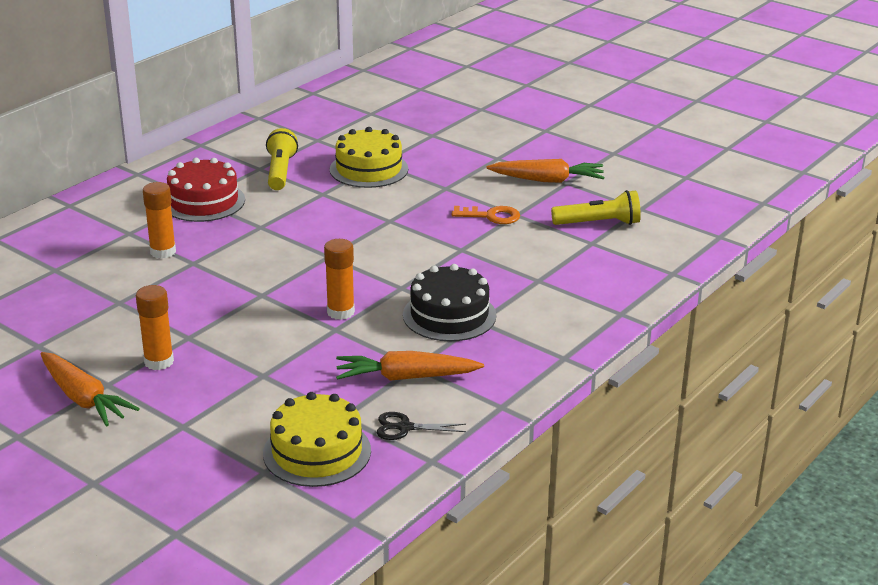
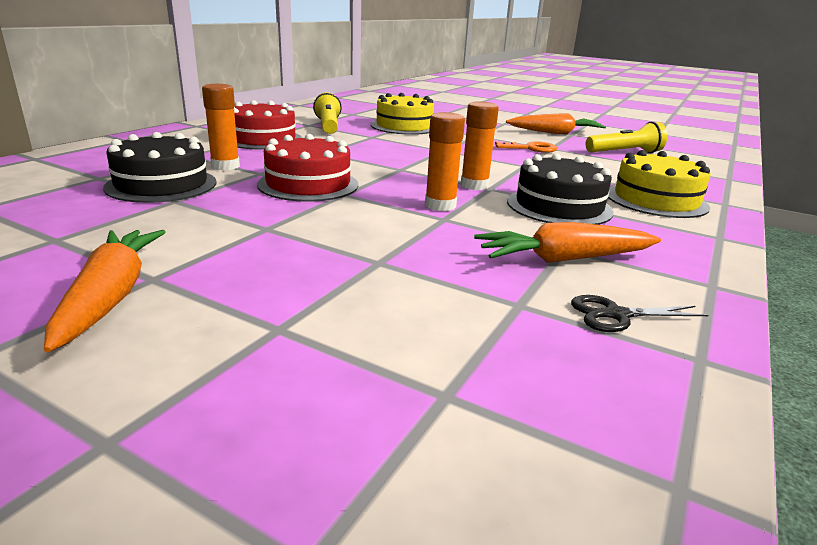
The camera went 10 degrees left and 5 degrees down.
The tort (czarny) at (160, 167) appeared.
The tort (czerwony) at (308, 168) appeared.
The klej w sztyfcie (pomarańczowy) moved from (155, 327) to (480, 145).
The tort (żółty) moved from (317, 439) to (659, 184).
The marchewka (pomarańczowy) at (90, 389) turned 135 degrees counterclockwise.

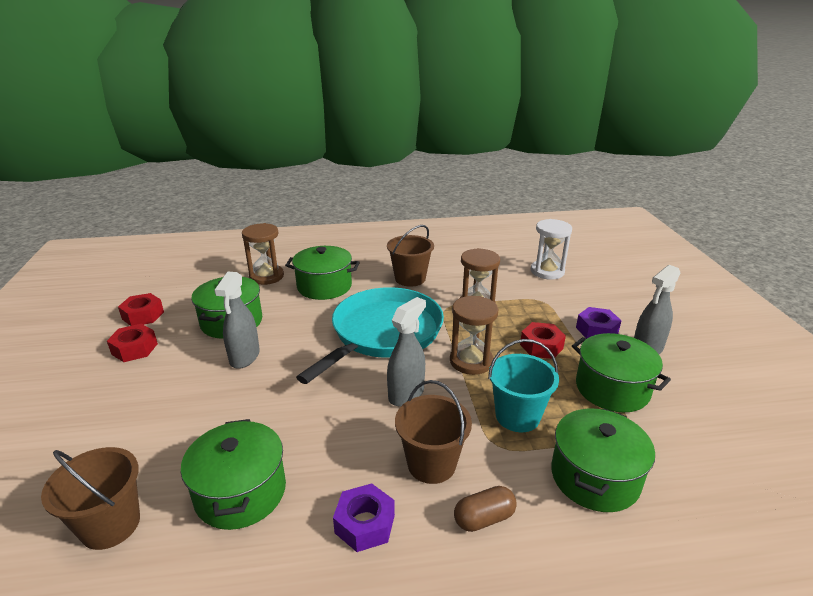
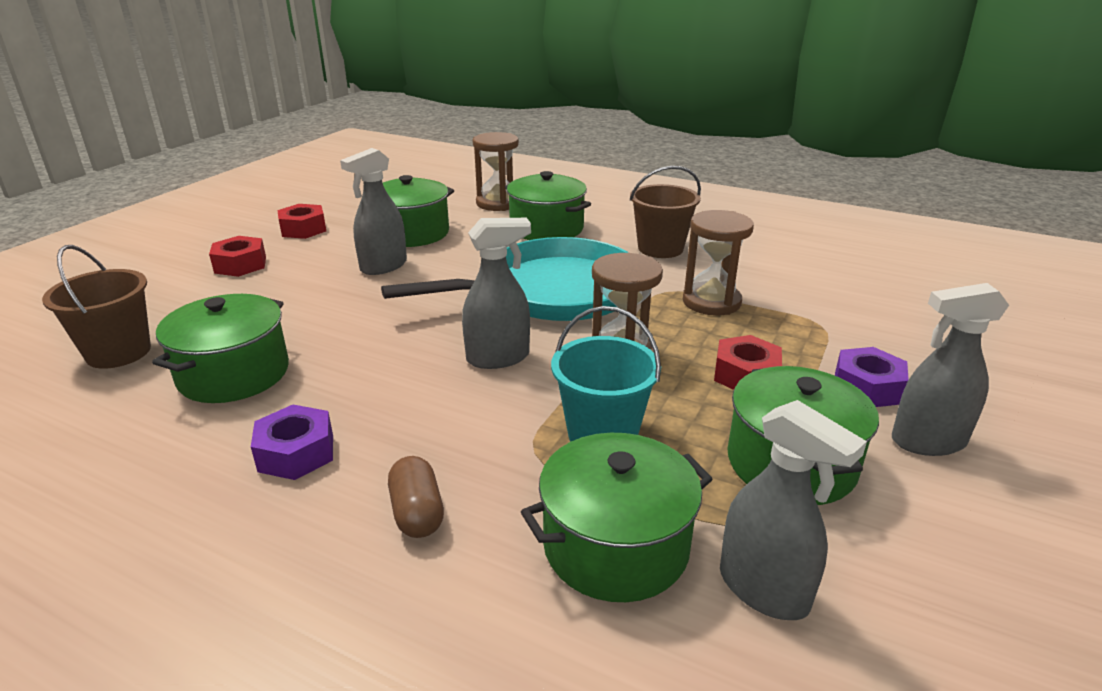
The camera went 35 degrees right and 0 degrees up.
The wiadro (brązowy) at (433, 432) disappeared.
The klepsydra (biały) at (551, 249) disappeared.
The spryskiwacz (szary) at (793, 510) appeared.
The nakrętka (czerwony) moved from (141, 309) to (237, 256).
The kapsułka (brązowy) at (485, 509) turned 60 degrees clockwise.

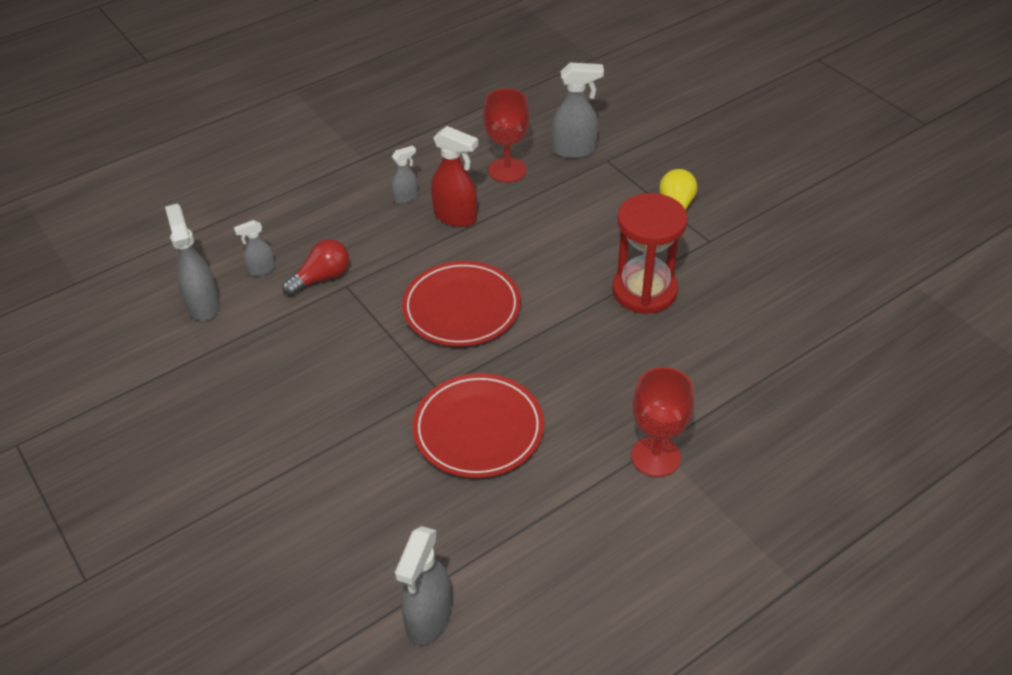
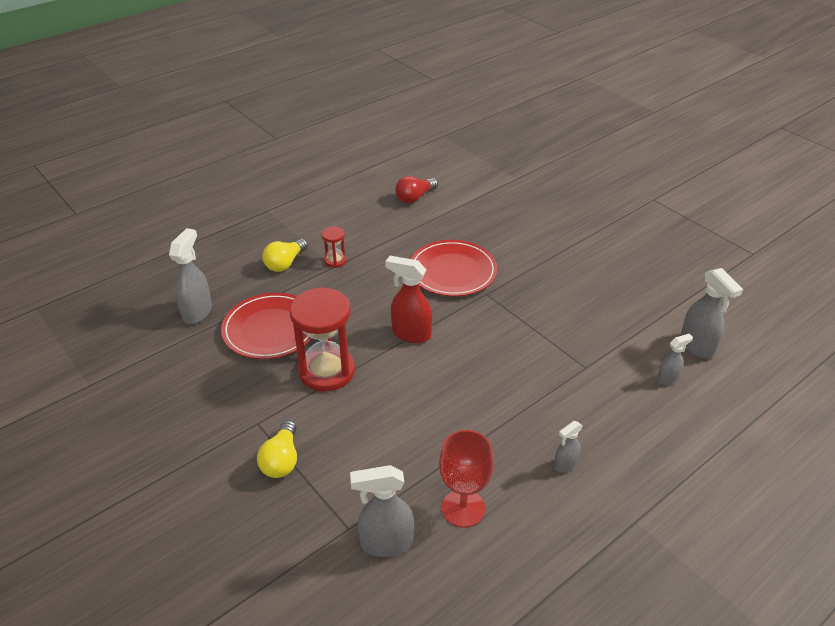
The camera went 175 degrees right and 5 degrees down.
The żarówka (żółty) at (285, 255) appeared.
The żarówka (czerwony) moved from (315, 267) to (416, 189).
The spryskiwacz (szary) moved from (423, 585) to (190, 276).
The talerz (czerwony) moved from (461, 303) to (266, 326).
The spryskiwacz (czerwony) moved from (454, 176) to (408, 299).
The kielich (czerwony) at (662, 422) was replaced by the klepsydra (czerwony) at (334, 247).

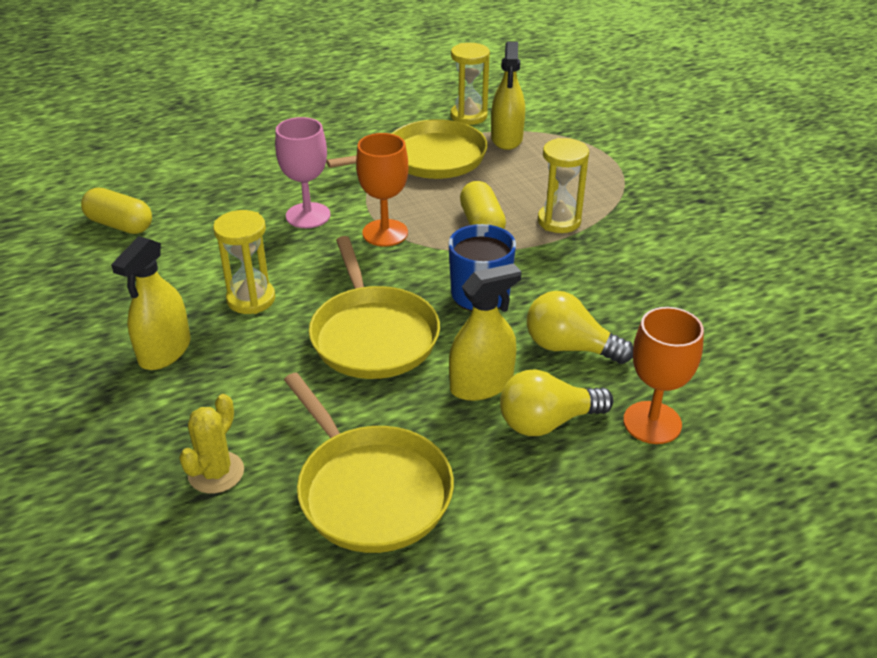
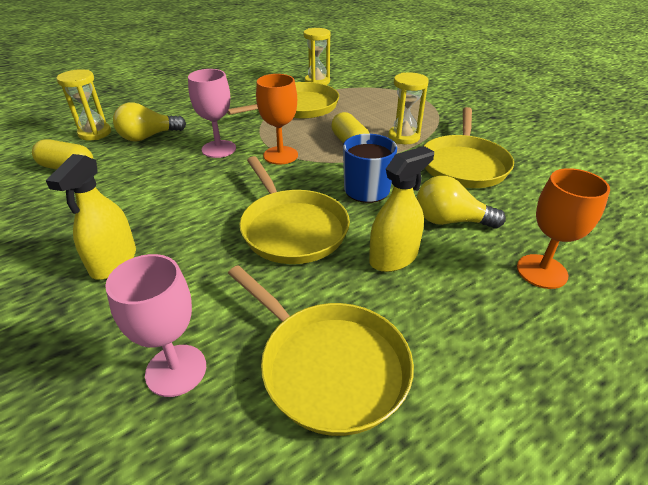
The camera went 10 degrees left and 0 degrees up.
The spryskiwacz (żółty) at (508, 96) disappeared.
The patelnia (żółty) at (469, 147) appeared.
The klepsydra (żółty) moved from (244, 262) to (84, 105).
The żarówka (żółty) moved from (556, 402) to (149, 122).
The kaktus (żółty) at (211, 444) was replaced by the kielich (różowy) at (155, 325).

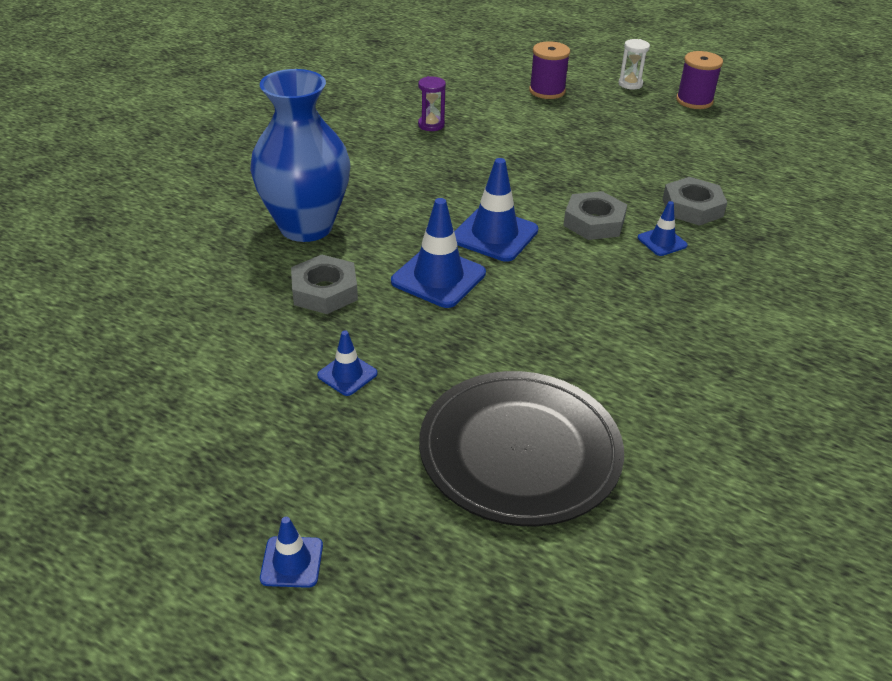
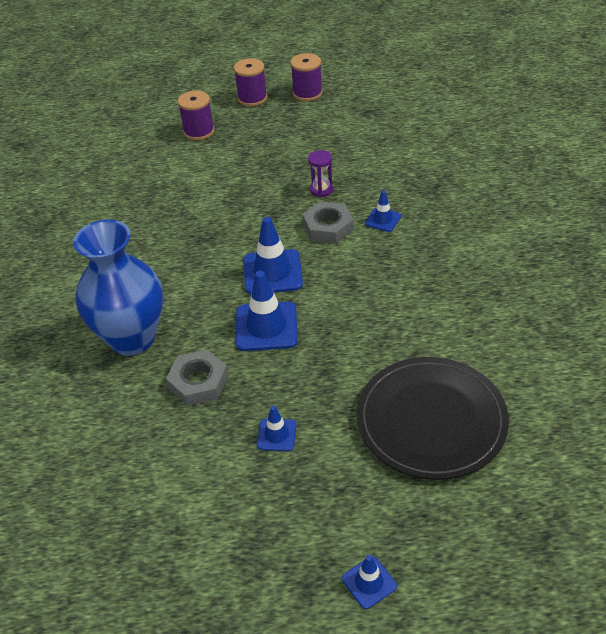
The camera went 30 degrees left and 5 degrees up.
The nakrętka (szary) at (695, 201) disappeared.
The klepsydra (fioletowy) moved from (432, 103) to (320, 173).
The klepsydra (biały) at (634, 64) was replaced by the szpulka (fioletowy) at (250, 82).

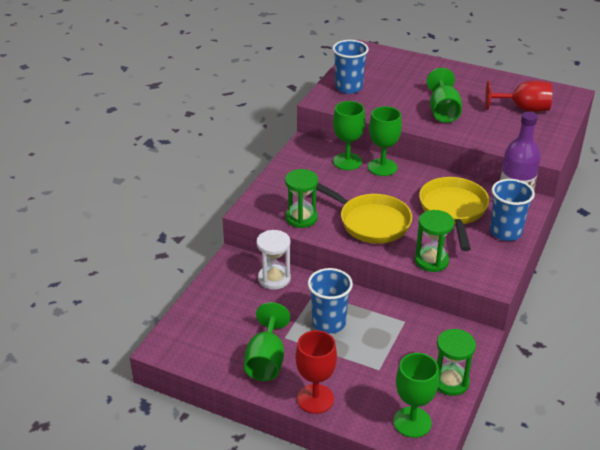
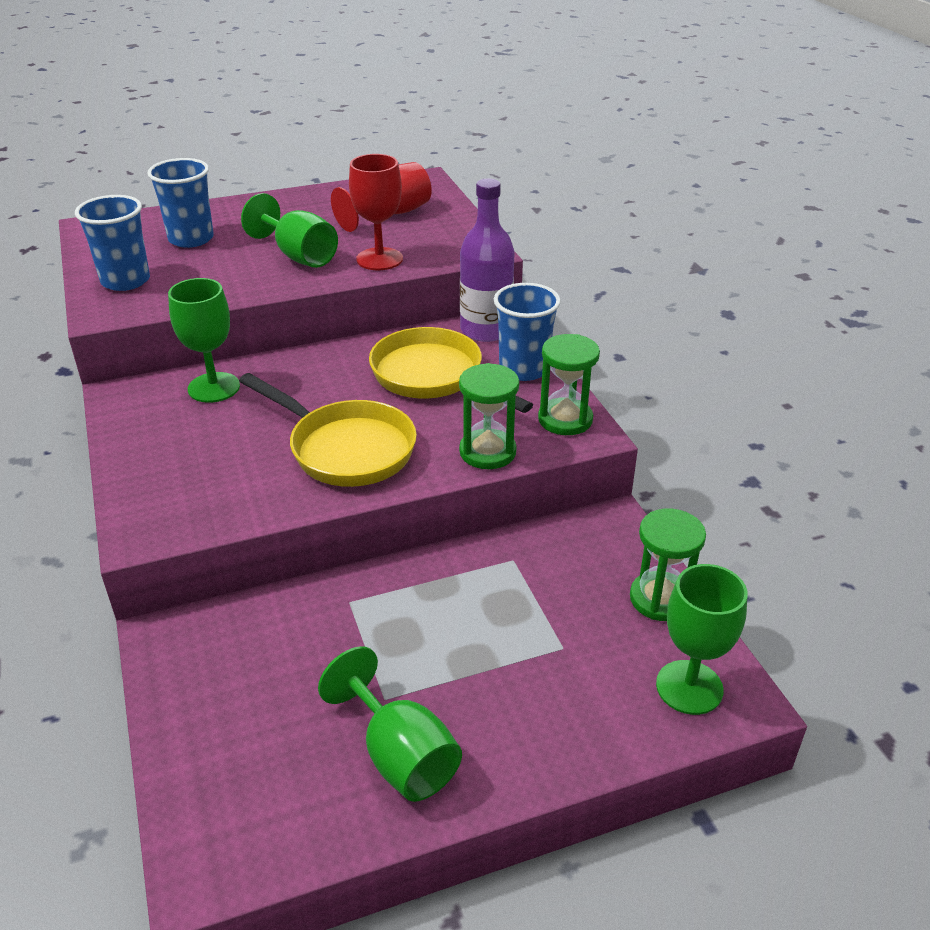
The camera went 45 degrees left and 0 degrees up.
The klepsydra (biały) at (273, 260) disappeared.
The kielich (zielony) at (385, 141) disappeared.
The klepsydra (zielony) moved from (301, 198) to (569, 384).
The kielich (czerwony) moved from (316, 372) to (376, 212).
The szklanka (niebieski) moved from (330, 301) to (180, 203).
The patelnia (żółty) at (364, 213) turned 45 degrees clockwise.

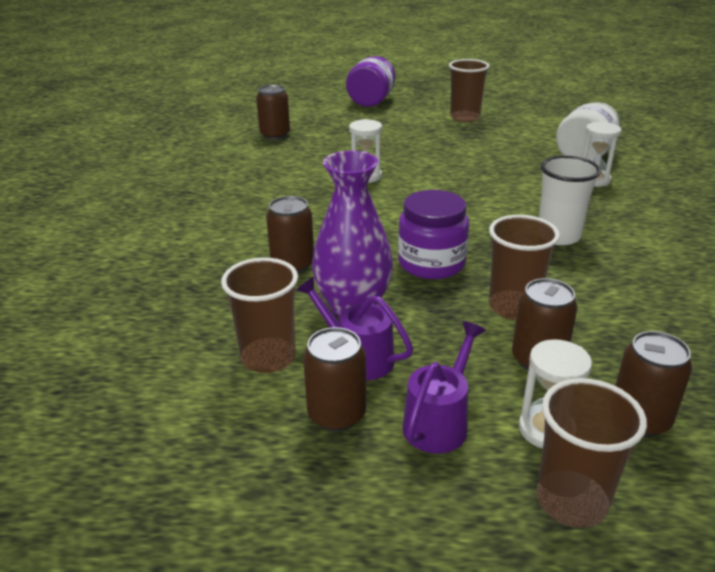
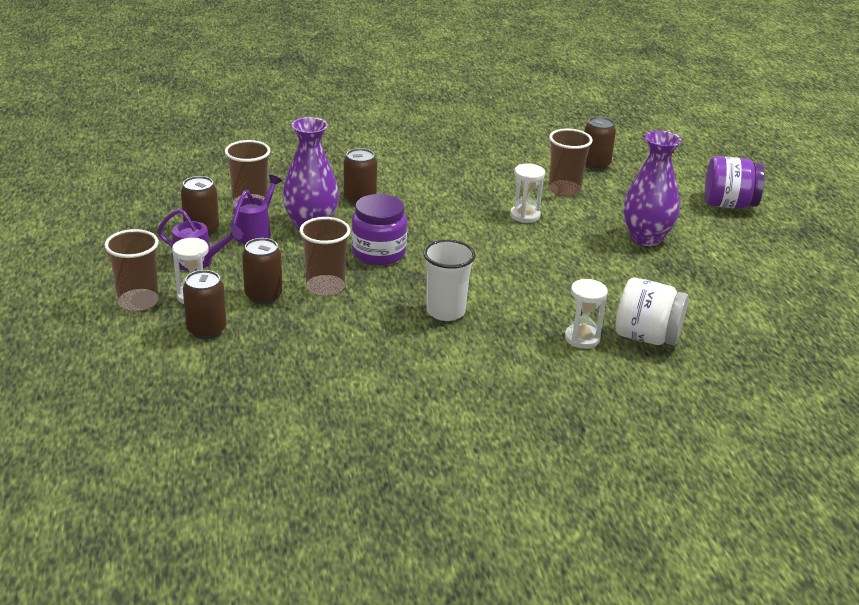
The camera went 75 degrees right and 0 degrees up.
The wazon (fioletowy) at (652, 188) appeared.
The szklanka (brązowy) moved from (469, 90) to (571, 162).

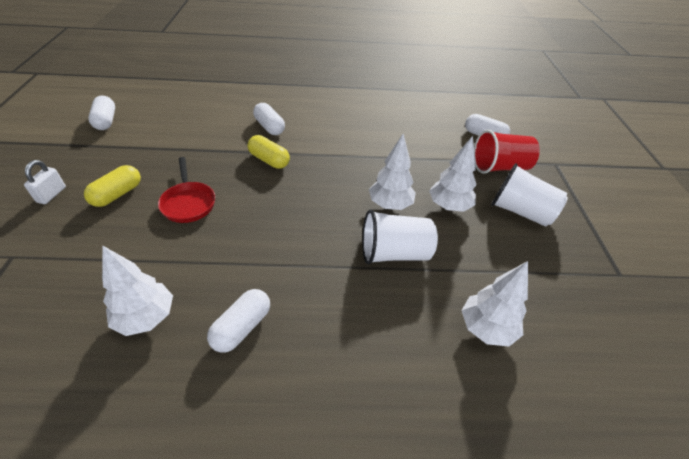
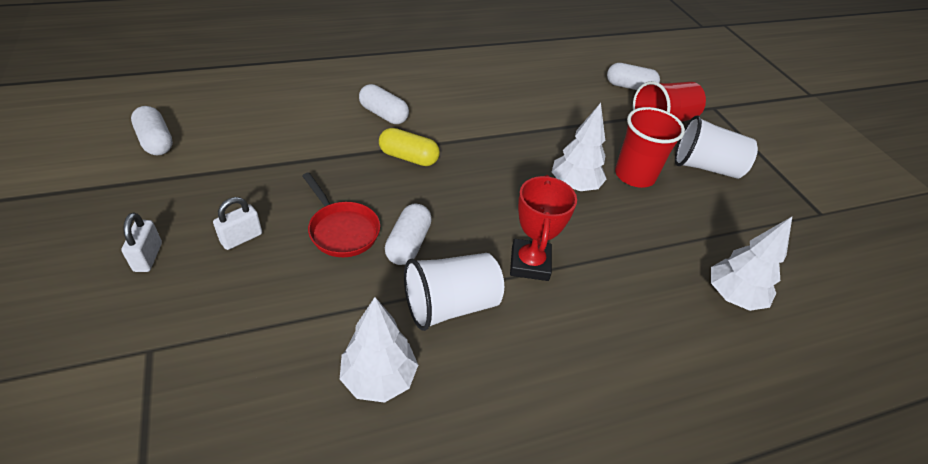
The camera went 20 degrees left and 0 degrees up.
The puchar (czerwony) at (543, 228) appeared.
The kapsułka (biały) moved from (238, 321) to (408, 234).
The szklanka (biały) moved from (400, 236) to (454, 292).
The kapsułka (żółty) at (112, 186) was replaced by the kłódka (biały) at (237, 223).
The drzewko (biały) at (453, 174) was replaced by the szklanka (czerwony) at (650, 147).

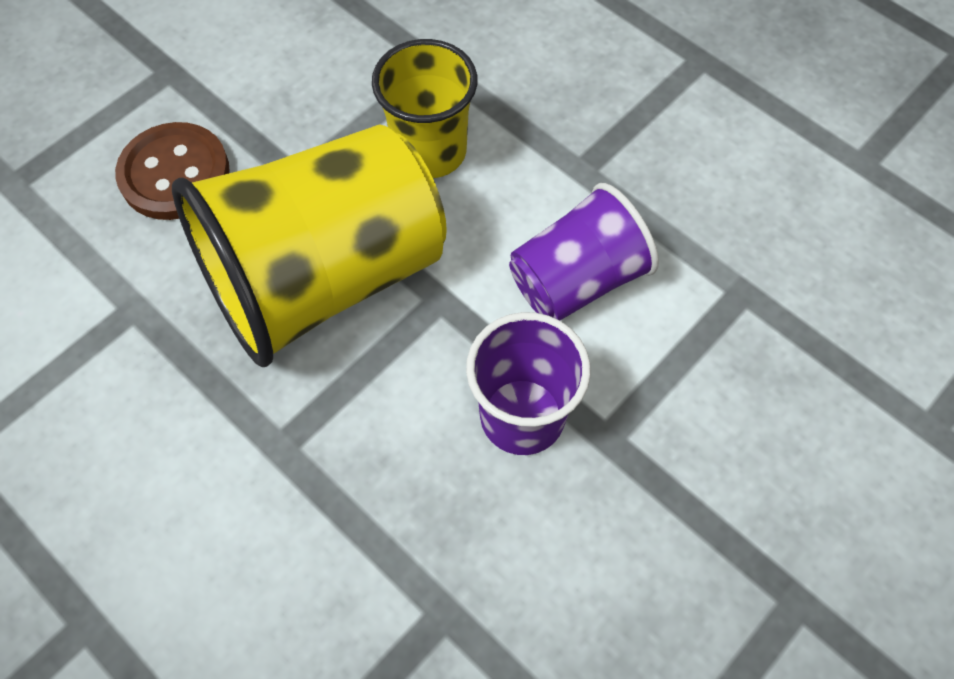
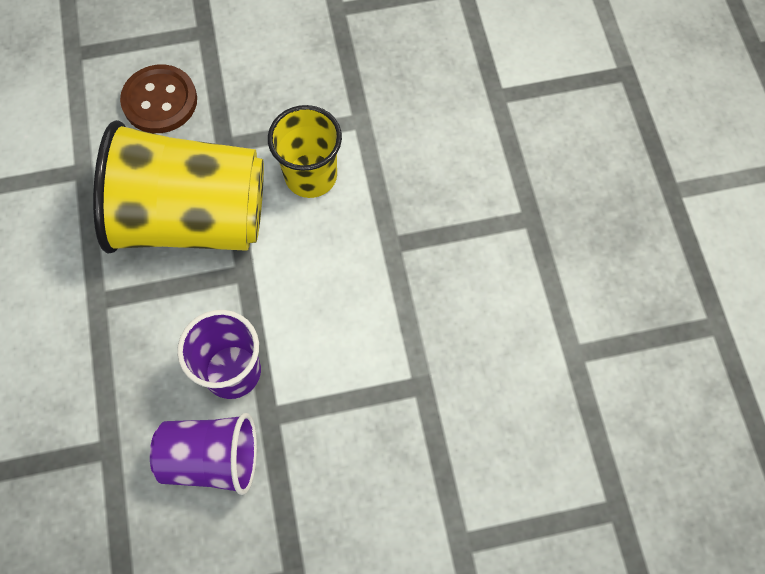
The camera went 35 degrees right and 5 degrees up.
The szklanka (fioletowy) moved from (584, 251) to (203, 454).

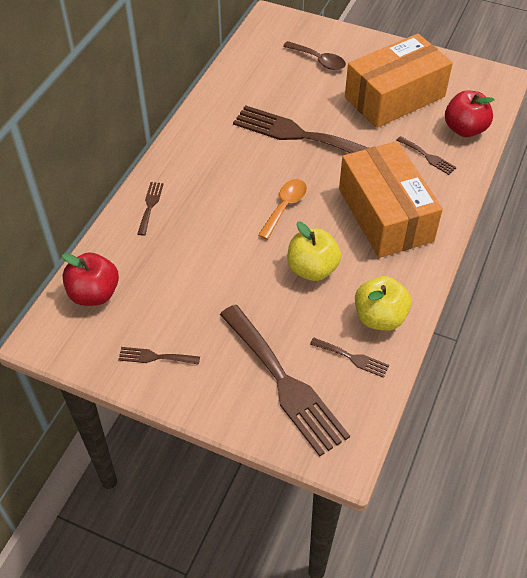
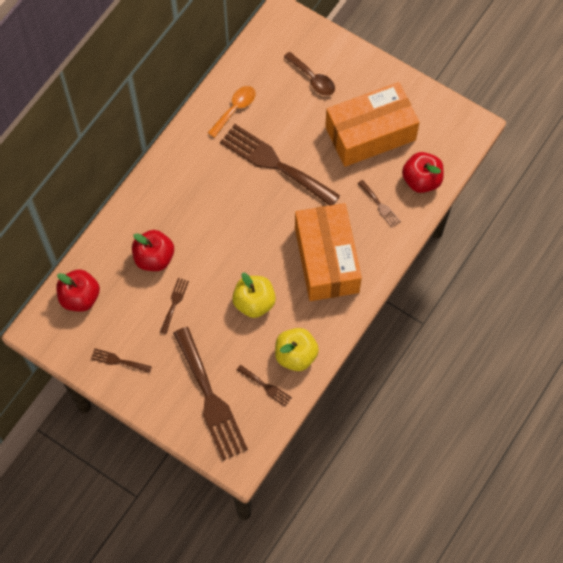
The camera went 10 degrees right and 15 degrees up.
The jabłko (czerwony) at (153, 250) appeared.
The widelec (brązowy) moved from (150, 209) to (174, 306).
The łyżka (pomarańczowy) moved from (282, 209) to (232, 112).

